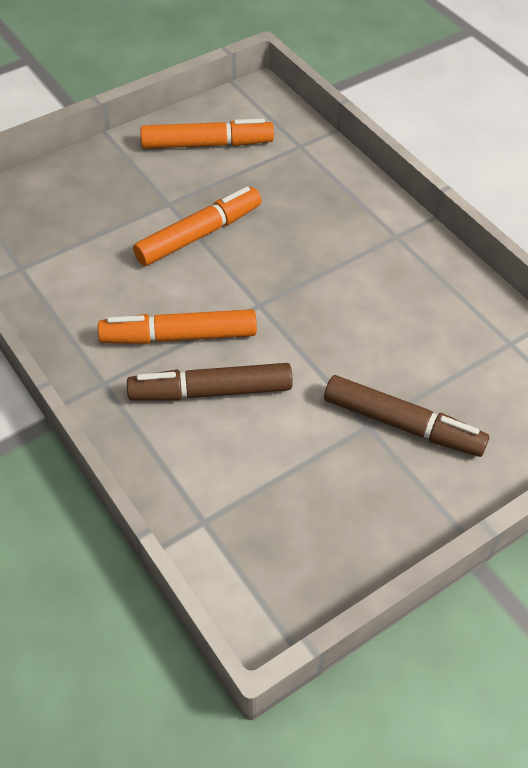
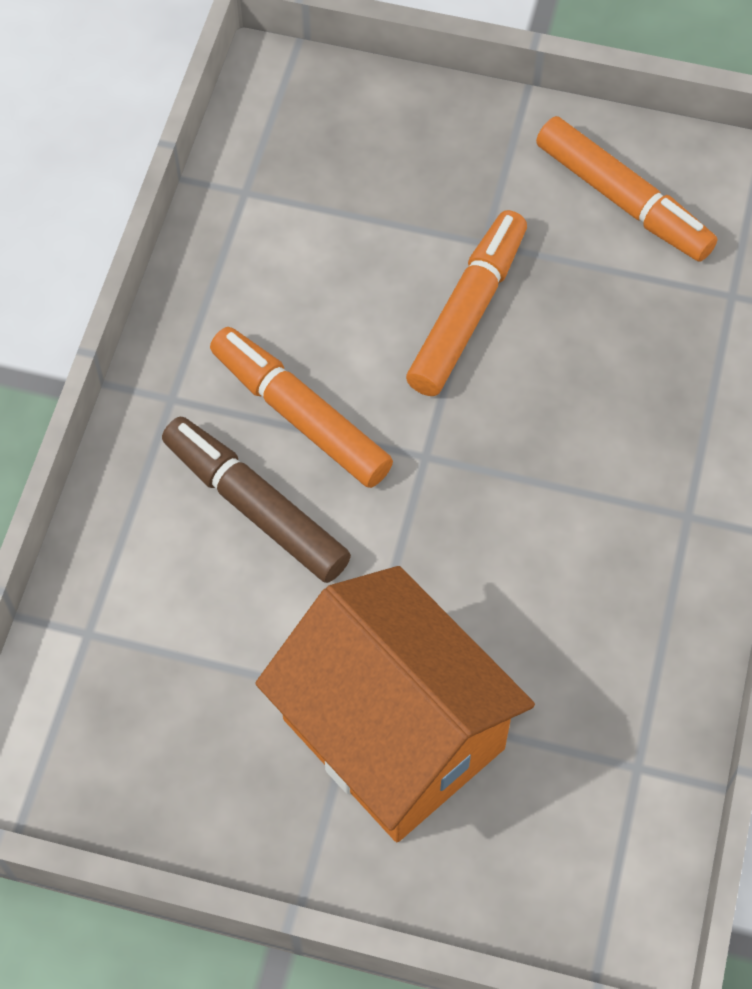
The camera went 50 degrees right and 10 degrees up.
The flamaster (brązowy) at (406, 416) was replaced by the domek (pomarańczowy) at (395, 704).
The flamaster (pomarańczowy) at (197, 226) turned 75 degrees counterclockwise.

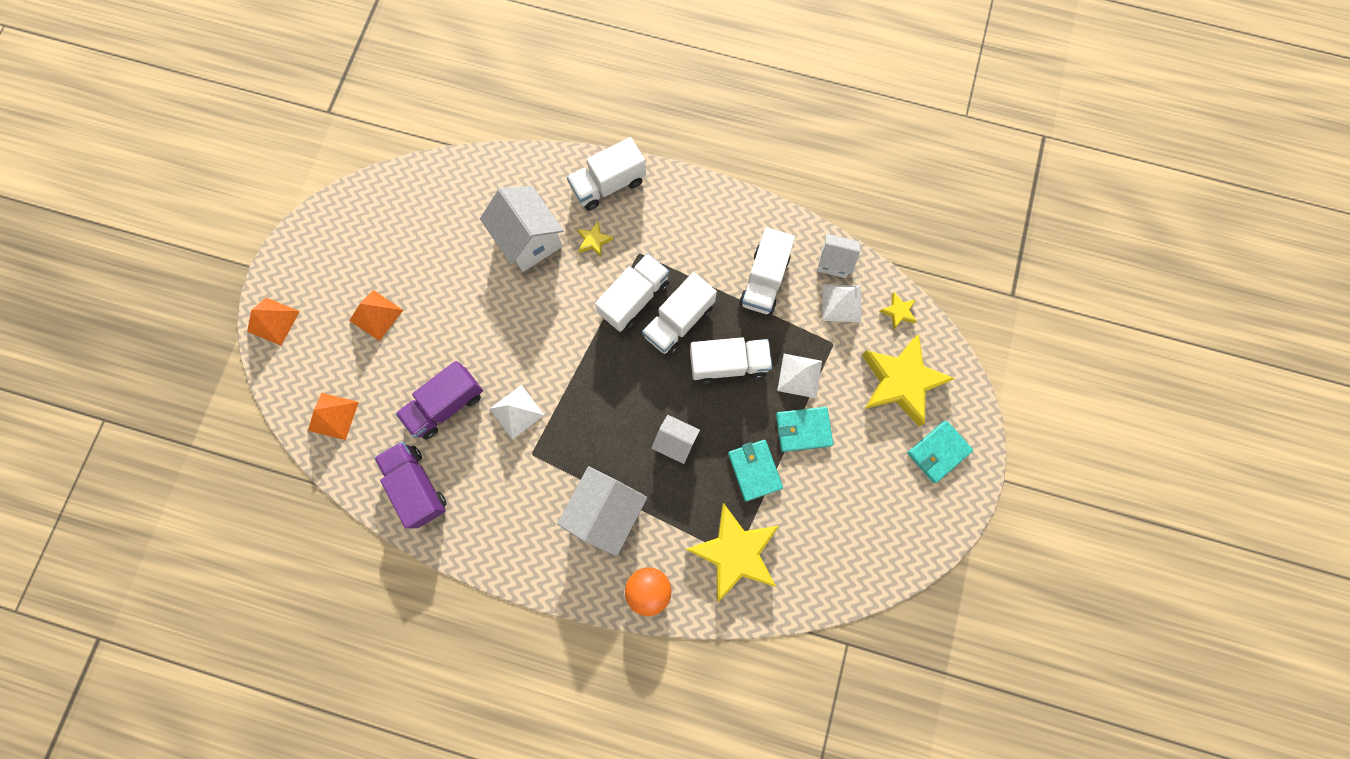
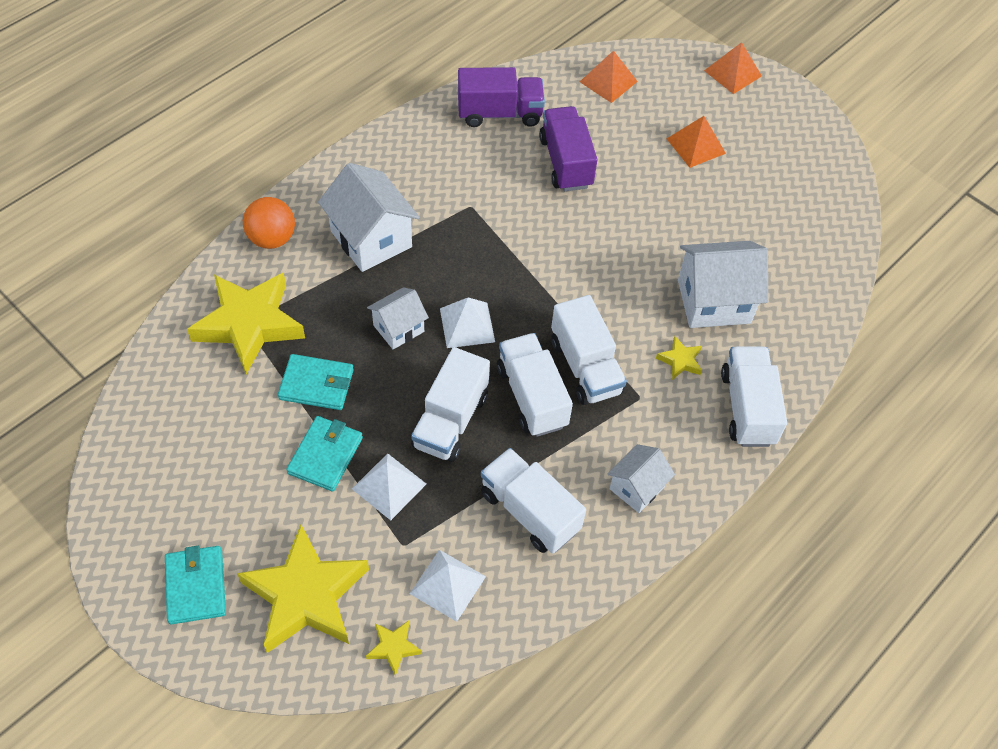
The camera went 115 degrees right and 20 degrees down.
The piramida (biały) moved from (517, 412) to (467, 322).
The domek (biały) moved from (838, 256) to (641, 478).

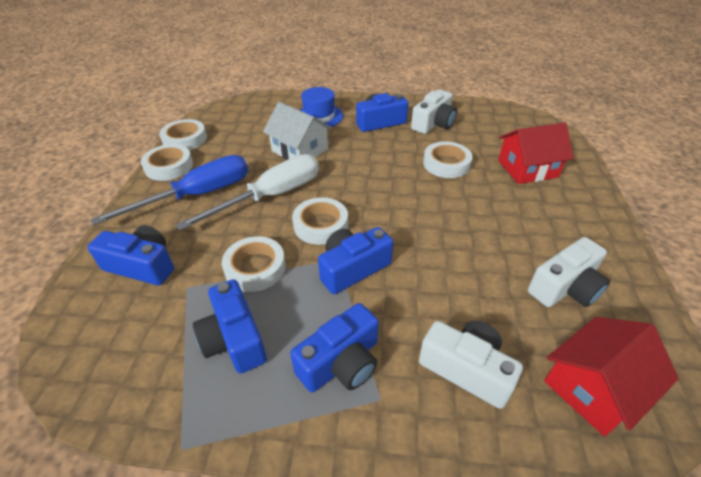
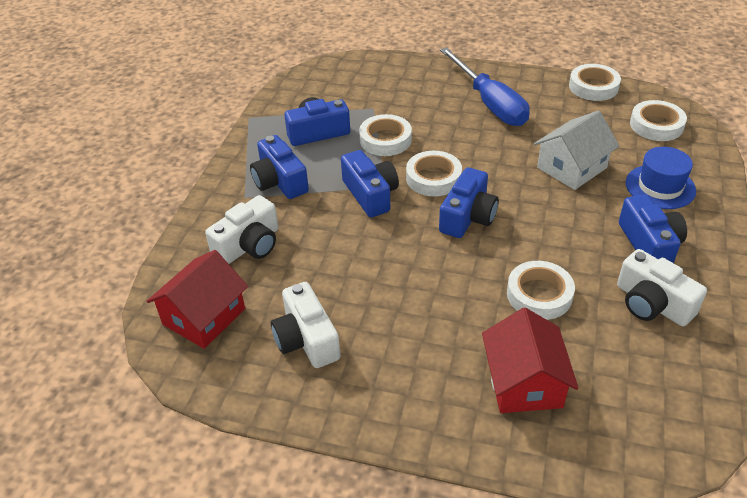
The camera went 100 degrees right and 0 degrees up.
The śrubokręt (biały) at (247, 192) disappeared.
The aparat fotograficzny (niebieski) moved from (130, 255) to (469, 202).
The taśma klejąca (biały) moved from (167, 162) to (658, 120).
The domek (czerwony) at (611, 377) turned 60 degrees clockwise.

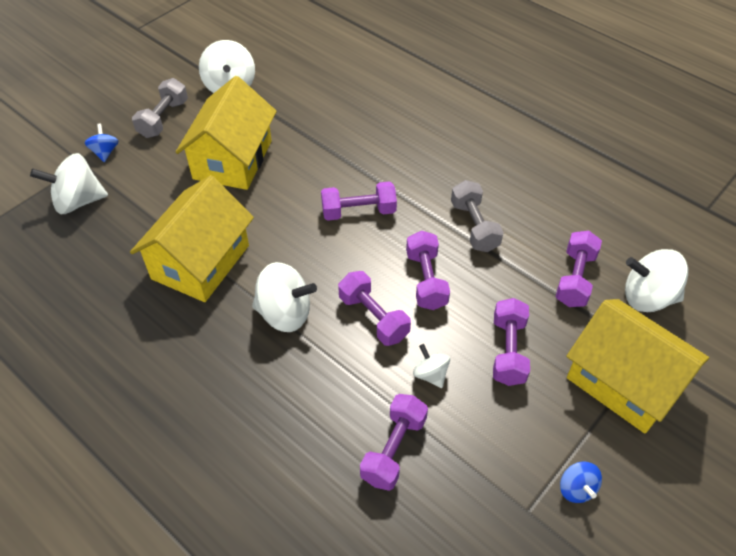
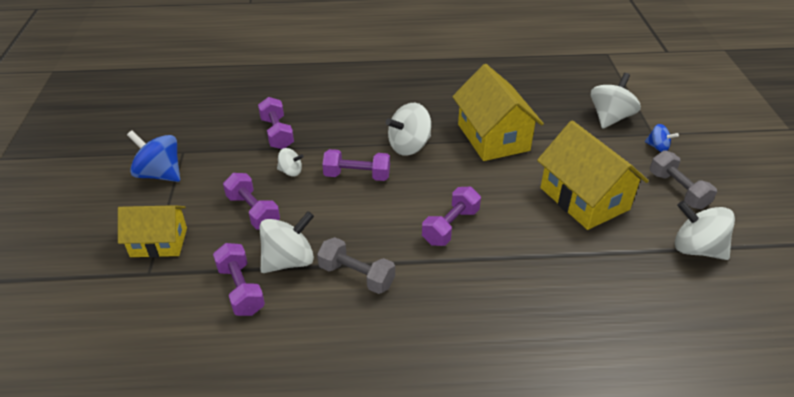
The camera went 135 degrees right and 10 degrees down.
The hantel (fioletowy) at (428, 270) disappeared.
The bączek (biały) moved from (656, 280) to (286, 242).
The bączek (niebieski) at (581, 482) changed to 1.84 times the size.
The domek (żółty) at (637, 366) changed to 0.64 times the size.

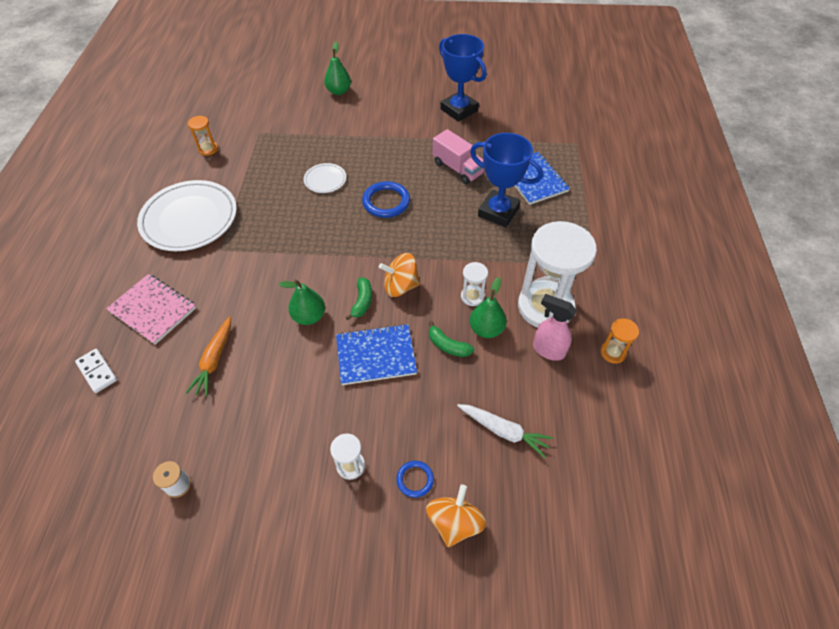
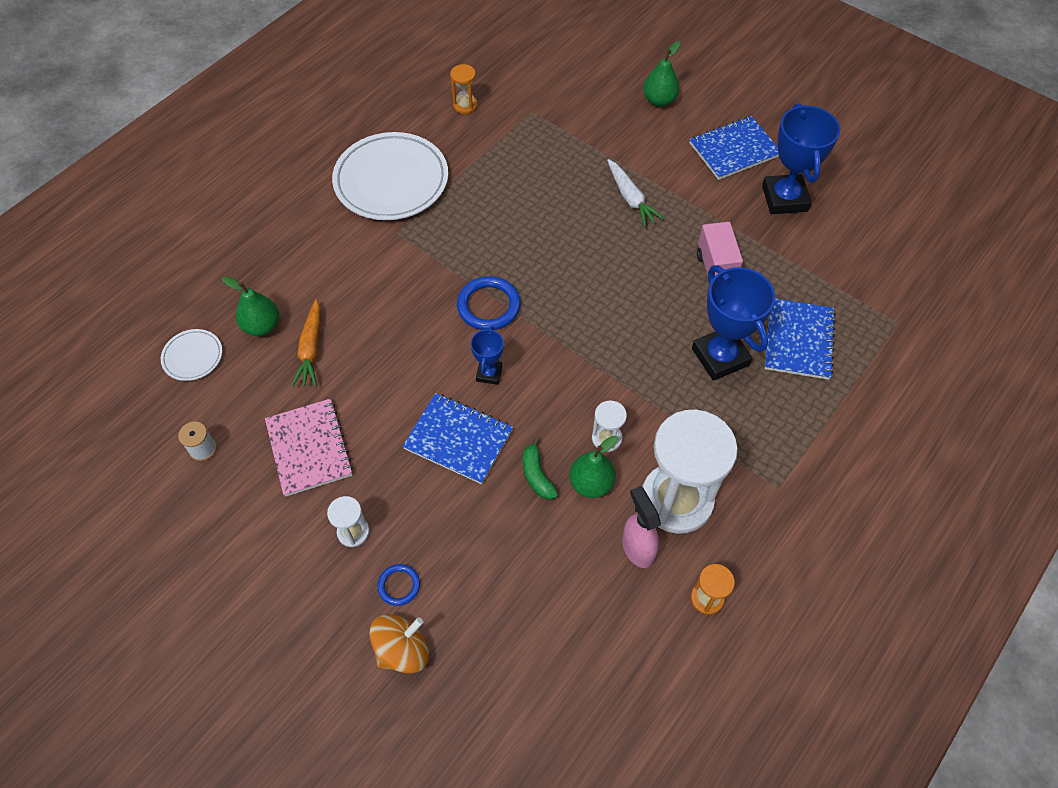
The camera went 35 degrees right and 5 degrees up.
The kostka domina (biały) at (96, 371) disappeared.
The bączek (pomarańczowy) at (399, 275) disappeared.
The zeszyt (niebieski) at (734, 148) appeared.
The zeszyt (różowy) moved from (151, 309) to (309, 448).
The gruszka (zielony) moved from (301, 302) to (250, 306).
The talerz (biały) moved from (325, 178) to (191, 355).
The pierścień (niebieski) moved from (386, 199) to (489, 303).
The marchewka (biały) moved from (505, 431) to (635, 193).
The banan (zielony) at (358, 299) was replaced by the puchar (niebieski) at (487, 355).
The marchewka (pomarańczowy) at (208, 356) turned 45 degrees counterclockwise.

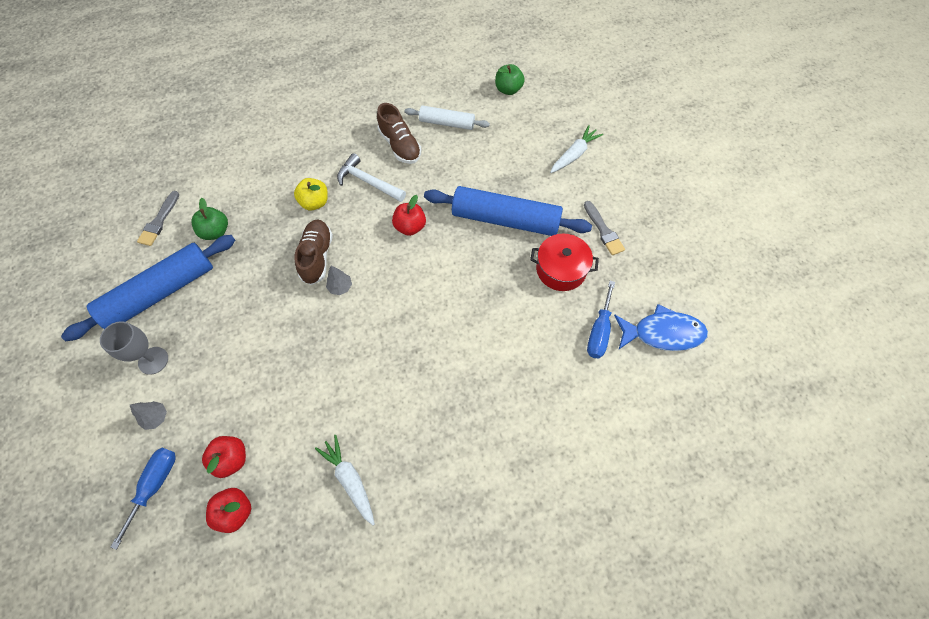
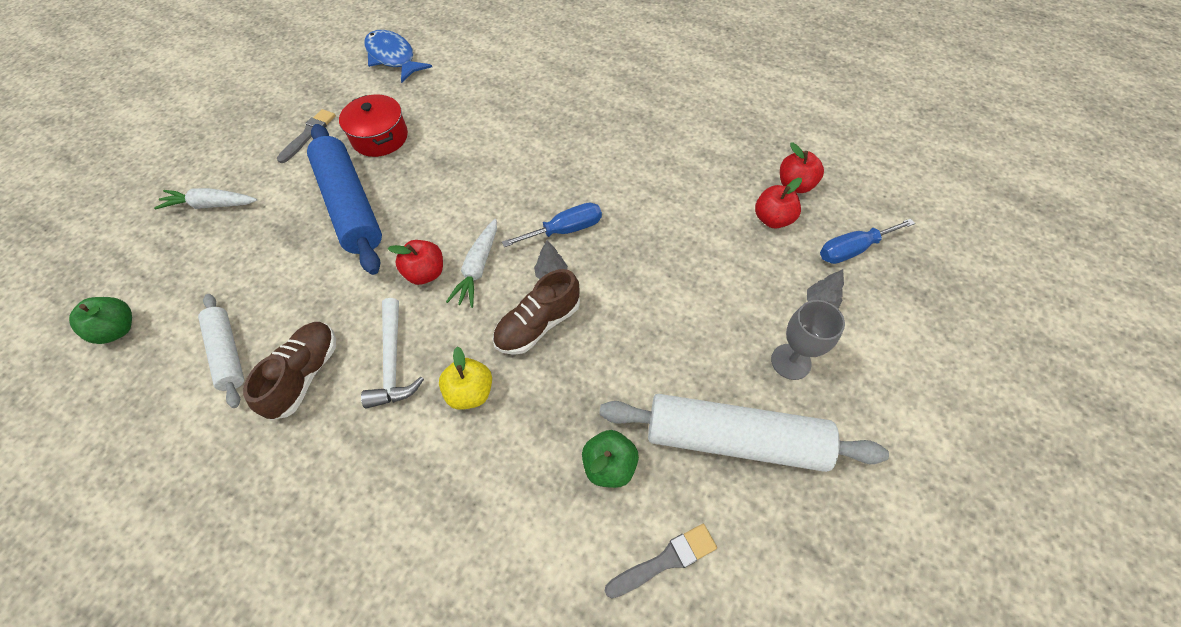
The camera went 130 degrees left and 5 degrees down.
The marchewka (biały) moved from (345, 480) to (471, 263).
The śrubokręt (niebieski) moved from (601, 320) to (552, 224).
The wałek do ciasta (niebieski) at (148, 288) became the wałek do ciasta (biały) at (744, 433).

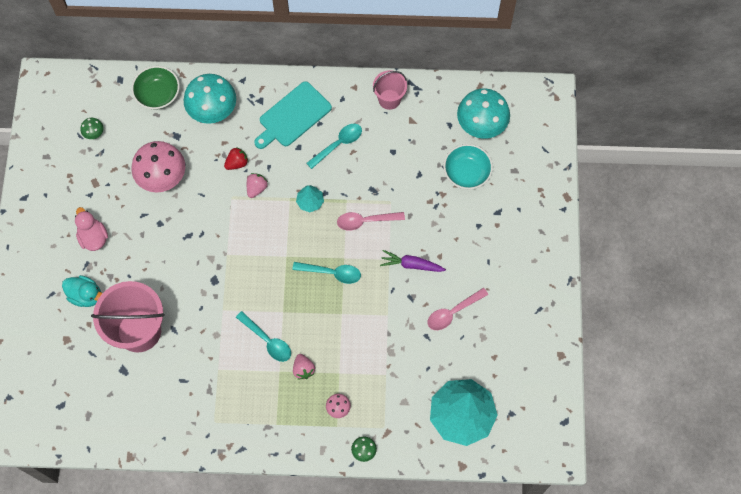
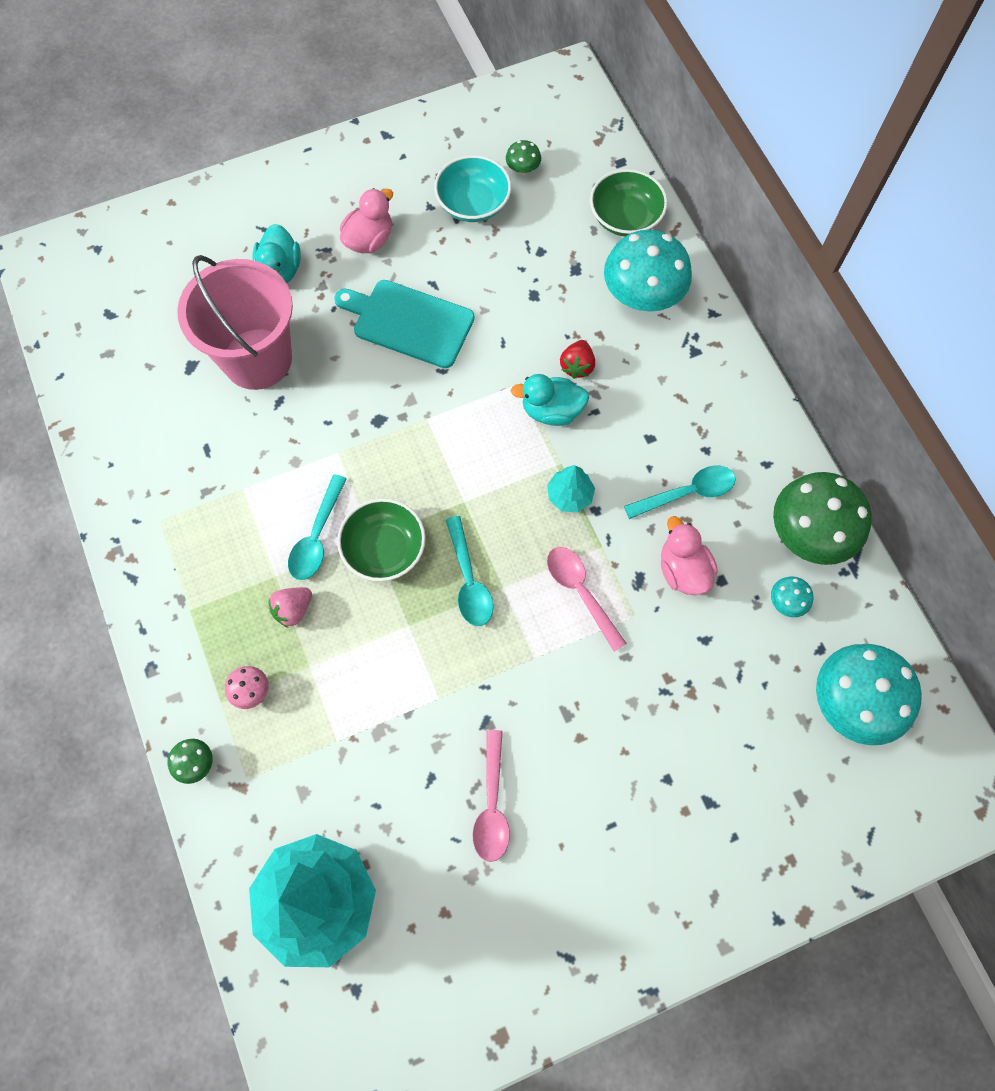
The camera went 65 degrees right and 0 degrees up.
The grzyb (różowy) at (158, 167) disappeared.
The marchewka (fioletowy) at (413, 261) disappeared.
The miska (zielony) at (381, 539) appeared.
The kaczka (różowy) at (689, 555) appeared.
The grzyb (turkusowy) at (792, 596) appeared.
The deska do krojenia (turkusowy) moved from (293, 115) to (404, 324).
The miska (turkusowy) moved from (468, 166) to (472, 188).
The truskawka (różowy) at (257, 185) was replaced by the kaczka (turkusowy) at (550, 400).
The wiadro (różowy) at (390, 90) was replaced by the grzyb (zielony) at (822, 518).
The truskawka (czerwony) at (236, 158) turned 75 degrees clockwise.
The łyżka (turkusowy) at (334, 146) turned 45 degrees counterclockwise.
The łyżka (różowy) at (457, 309) turned 120 degrees counterclockwise.

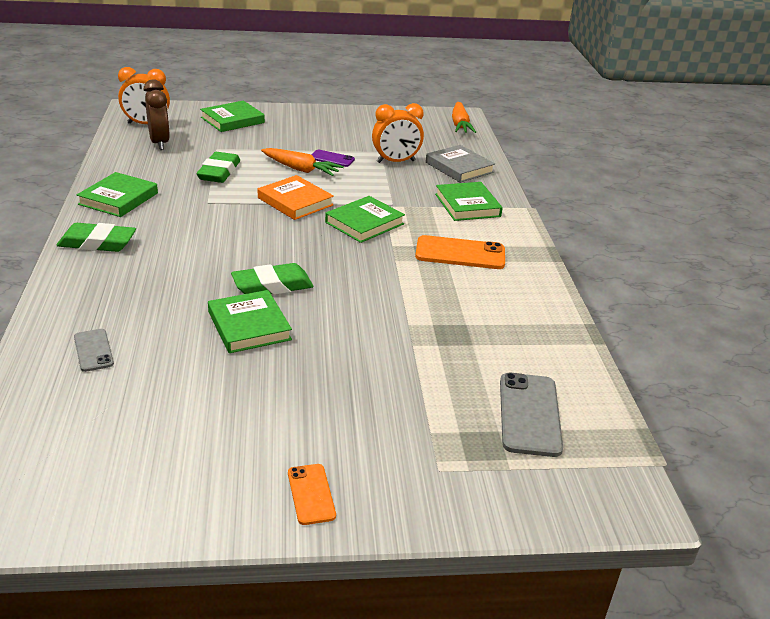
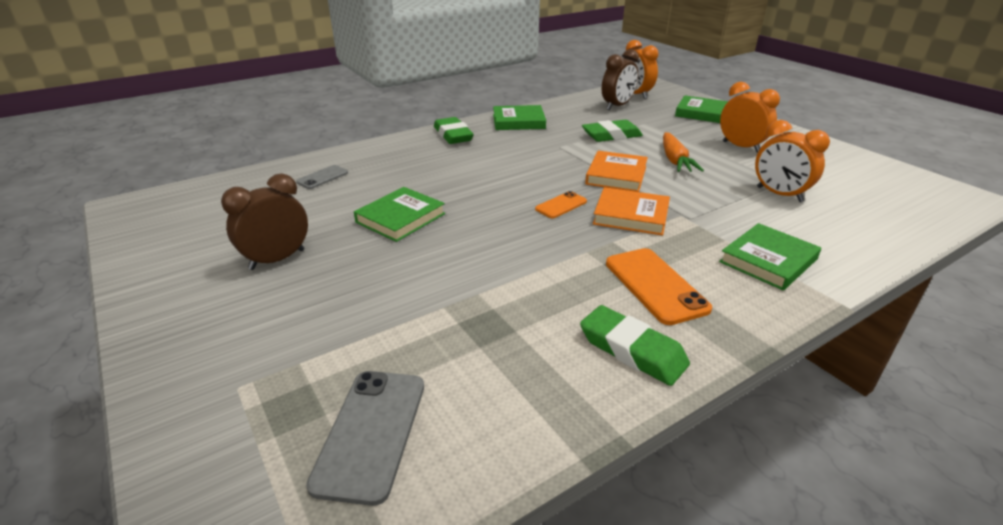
The camera went 65 degrees right and 0 degrees up.
The telefon (fioletowy) at (333, 158) disappeared.
The książka (szary) at (460, 164) disappeared.
The marchewka (pomarańczowy) at (464, 117) disappeared.
The budzik (brązowy) at (264, 221) appeared.
The budzik (pomarańczowy) at (750, 117) appeared.
The gumka do mazania (zielony) moved from (272, 279) to (635, 345).
The telefon (pomarańczowy) moved from (312, 494) to (561, 204).
The książka (zielony) at (365, 219) became the książka (pomarańczowy) at (631, 211).
The telefon (szary) at (531, 415) turned 60 degrees counterclockwise.

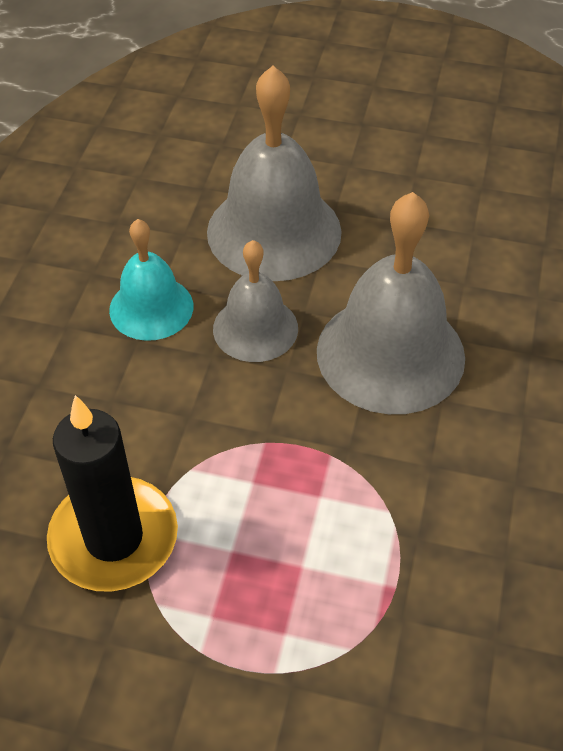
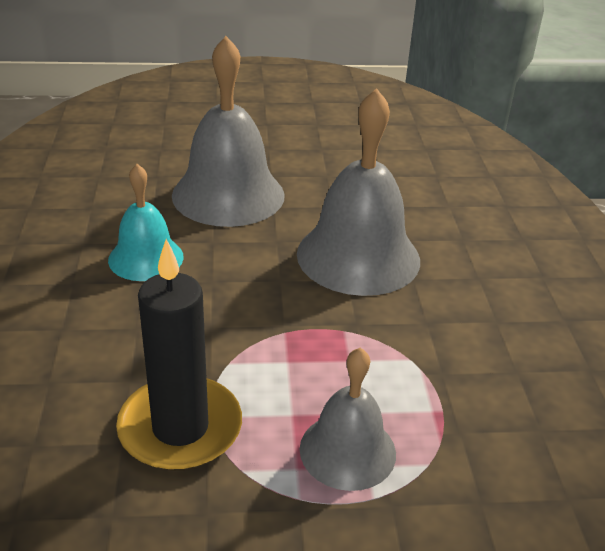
The camera went 20 degrees left and 15 degrees down.
The dzwonek (szary) moved from (255, 301) to (348, 419).

